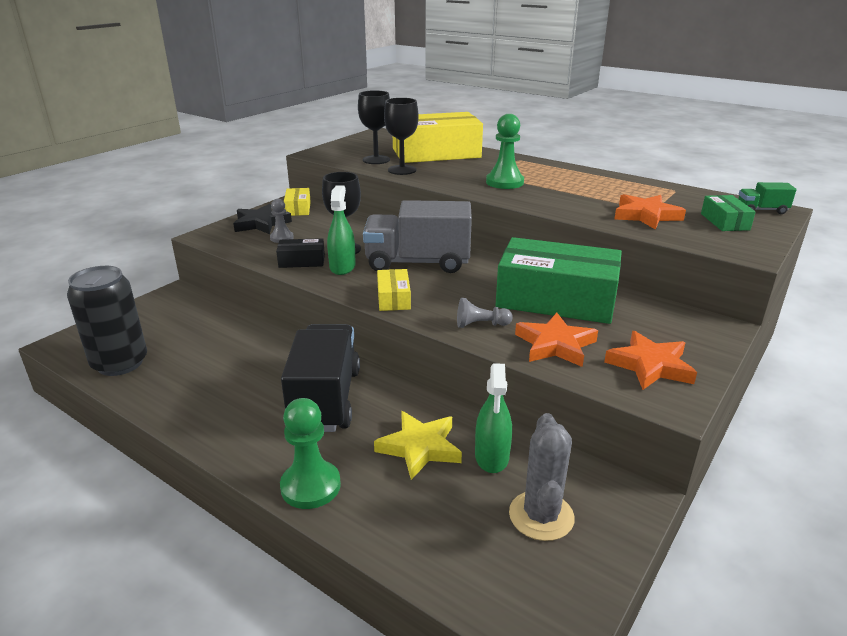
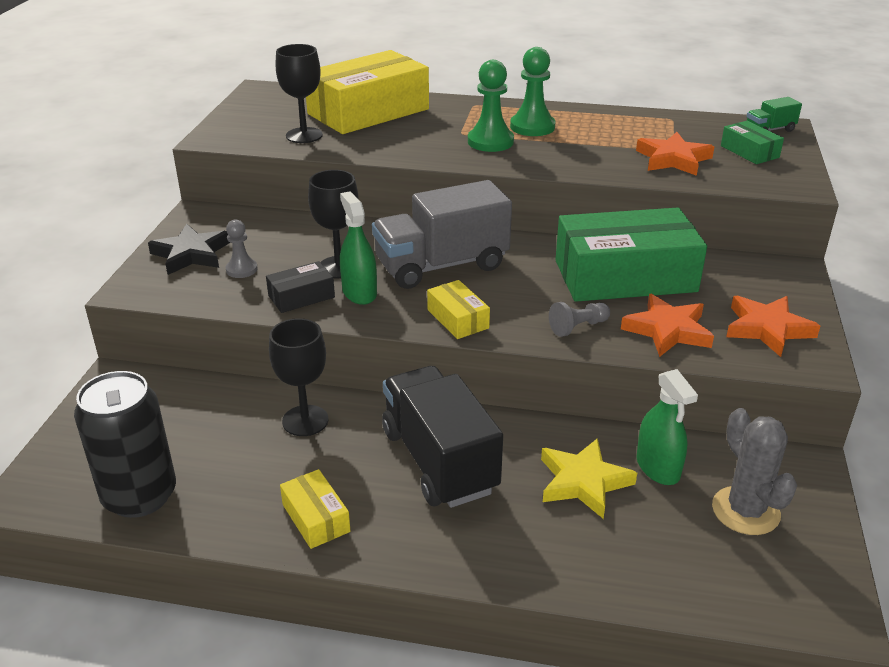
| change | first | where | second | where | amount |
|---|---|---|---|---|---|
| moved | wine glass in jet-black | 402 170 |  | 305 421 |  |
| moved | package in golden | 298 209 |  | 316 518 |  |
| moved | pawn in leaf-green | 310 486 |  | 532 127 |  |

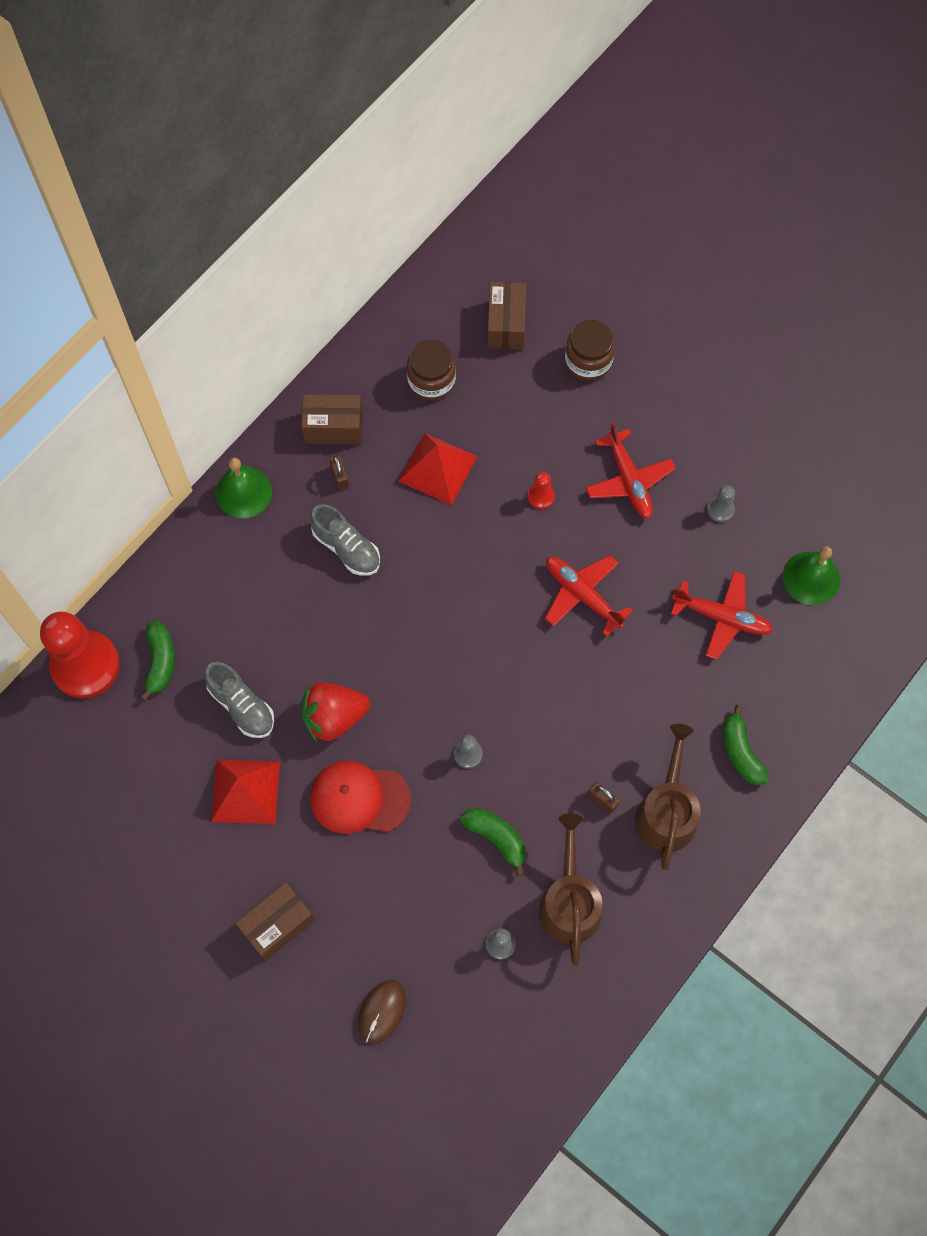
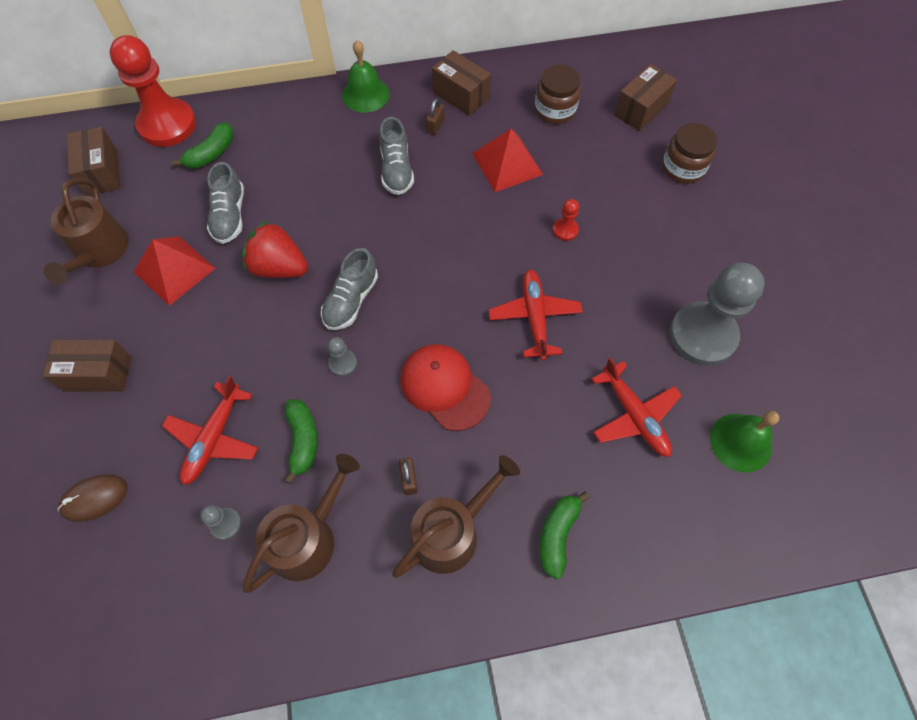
| change | first | where | second | where | amount |
|---|---|---|---|---|---|
| added |  |  | watering can in dark brown | 99 251 |  |
| added |  |  | package in dark brown | 102 172 |  |
| moved | aeroplane in red | 628 480 |  | 214 438 |  |
| added |  |  | shoe in gray | 351 300 |  |
| moved | cap in red | 359 798 |  | 444 387 |  |
| resized | pawn in gray | 720 509 |  | 702 335 | x2.42 |

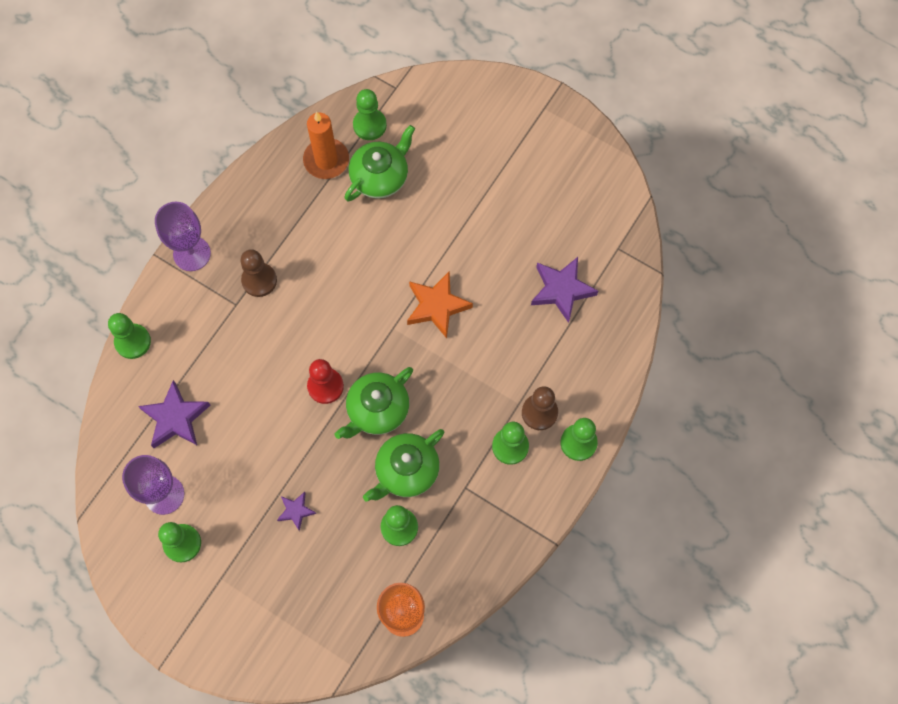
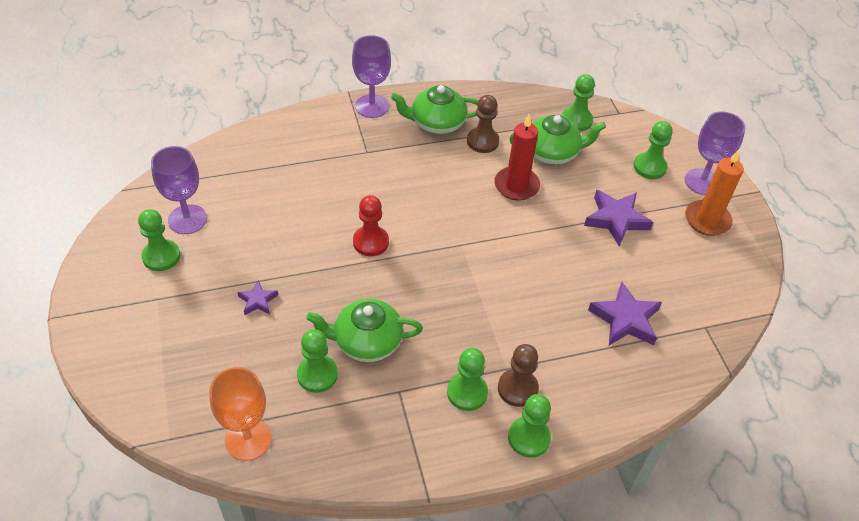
| change | first | where | second | where | amount |
|---|---|---|---|---|---|
| moved | china teapot in leaf-green | 377 410 |  | 436 123 |  |
| moved | pawn in dark brown | 259 280 |  | 483 141 |  |
| added |  |  | wax candle in red | 516 186 |  |
| moved | star in violet | 175 418 |  | 616 220 |  |
| moved | pawn in leaf-green | 133 342 |  | 649 167 |  |
| added |  |  | wine glass in violet | 702 182 |  |
| moved | wax candle in bright orange | 326 160 |  | 707 220 |  |
| removed | star in bright orange | 437 306 |  |  |  |

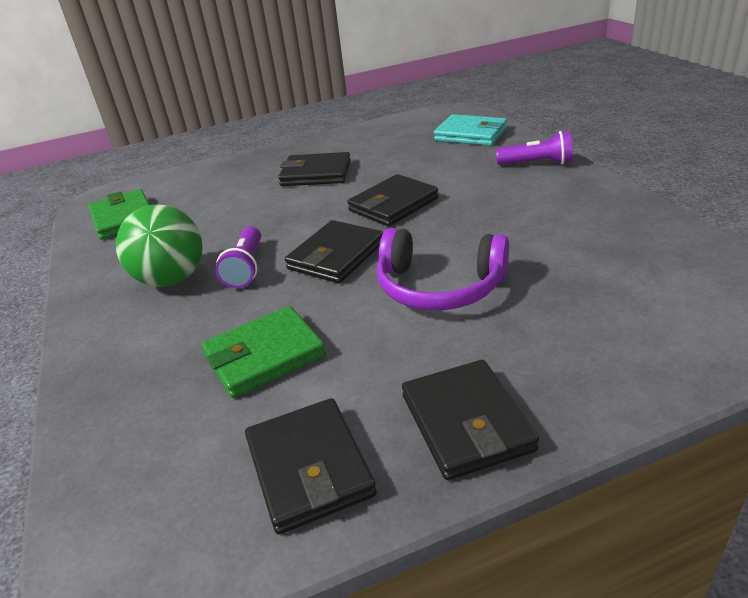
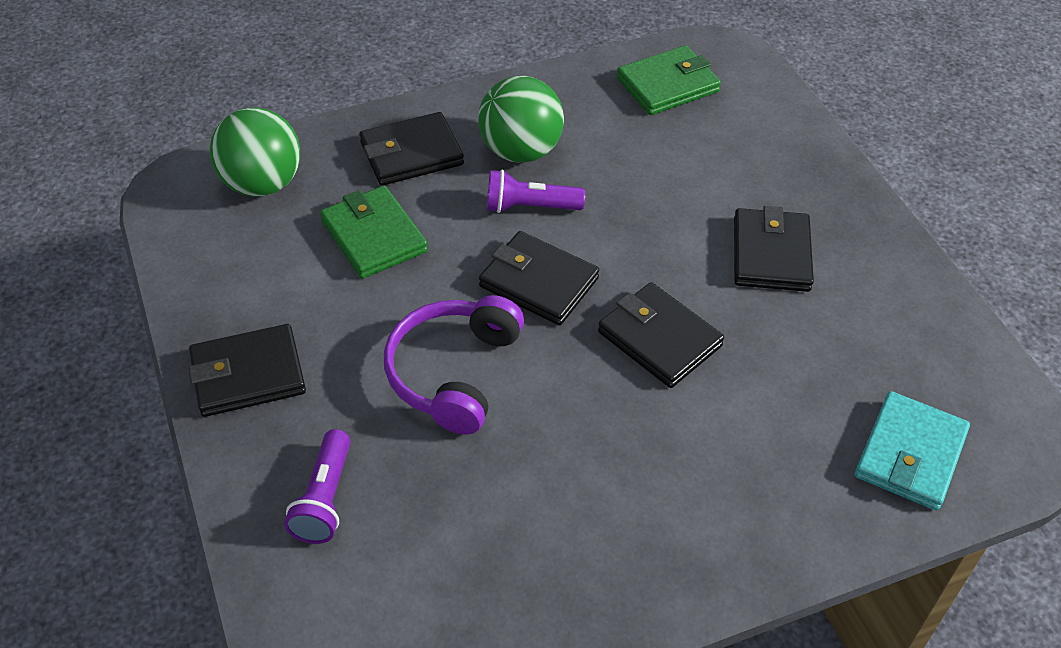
| change | first | where | second | where | amount |
|---|---|---|---|---|---|
| added |  |  | sphere in leaf-green | 262 184 |  |
| moved | torch in violet | 537 164 |  | 324 499 |  |
| moved | card wallet in jet-black | 309 468 |  | 411 154 |  |

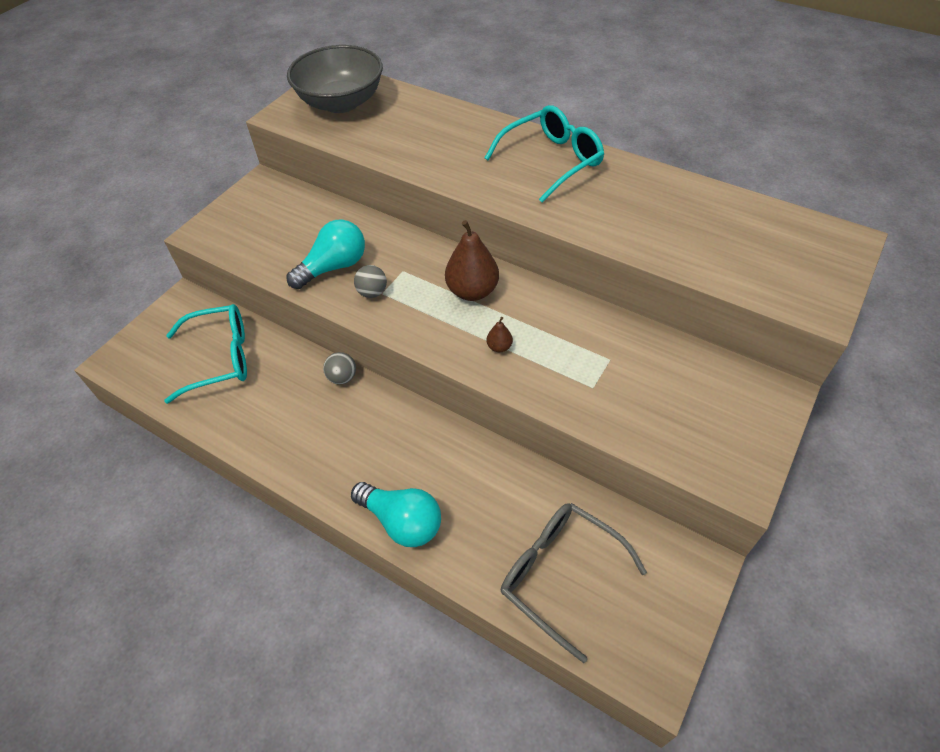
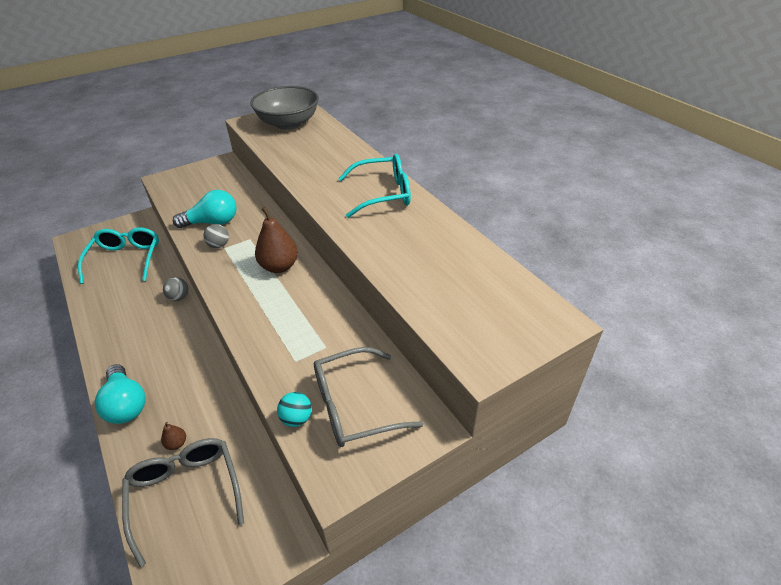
| change | first | where | second | where | amount |
|---|---|---|---|---|---|
| turned | glasses in turquoise | 220 358 |  | 126 259 | 105 degrees counterclockwise |
| moved | toy pear in dark brown | 499 347 |  | 176 443 |  |
| added |  |  | sphere in turquoise | 296 418 |  |
| added |  |  | glasses in gray | 354 406 |  |

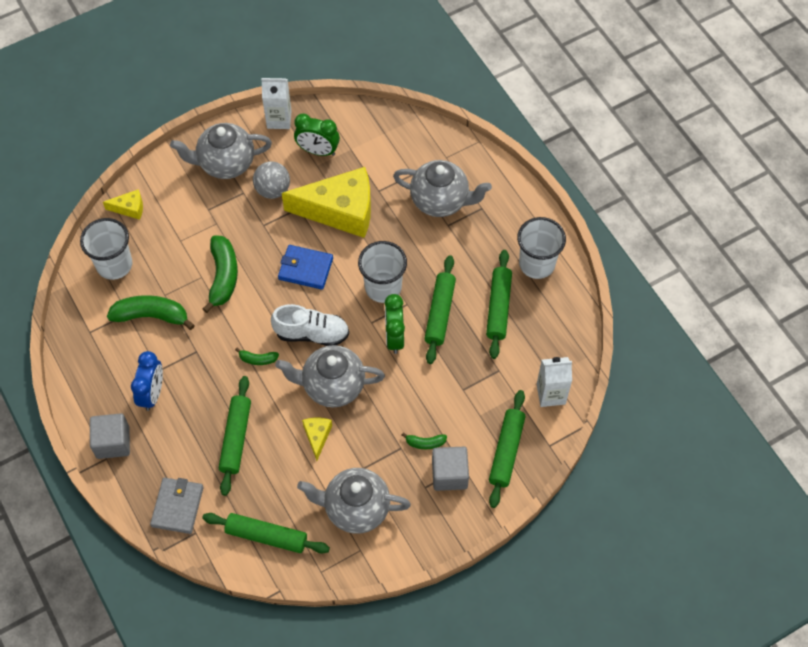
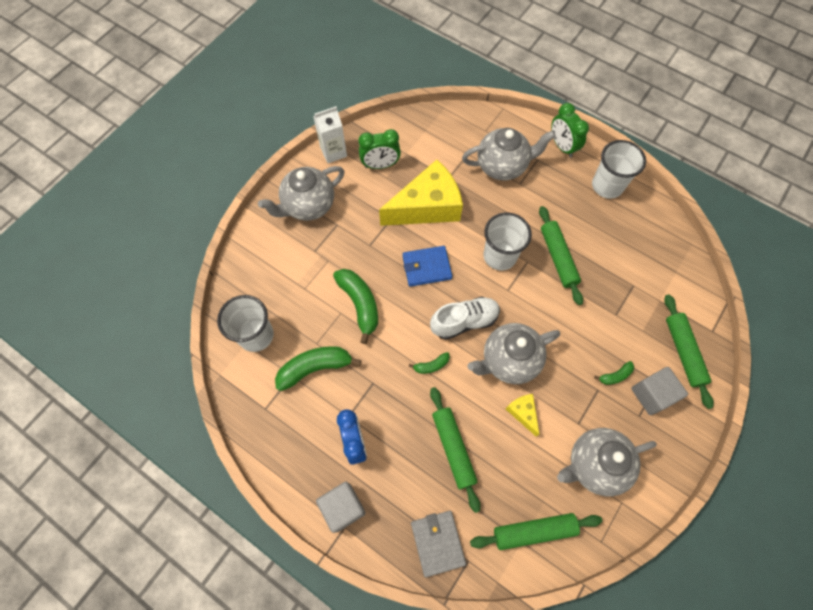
| change | first | where | second | where | amount |
|---|---|---|---|---|---|
| moved | clock in leaf-green | 394 337 |  | 562 146 |  |
| removed | cheese in golden | 129 208 |  |  |  |
| removed | sphere in gray | 272 190 |  |  |  |
| removed | rolling pin in leaf-green | 498 307 |  |  |  |
| removed | milk carton in pure white | 551 394 |  |  |  |

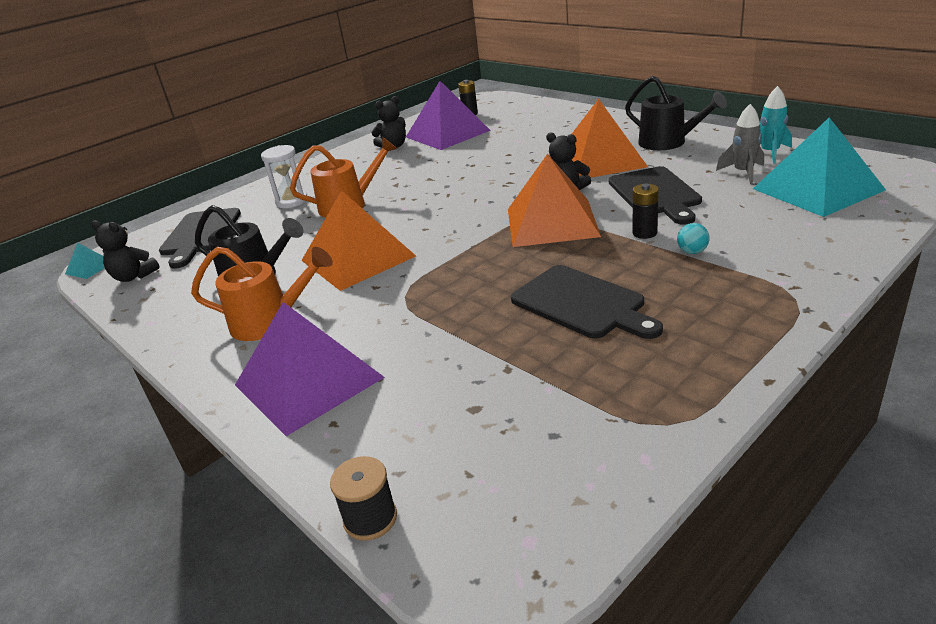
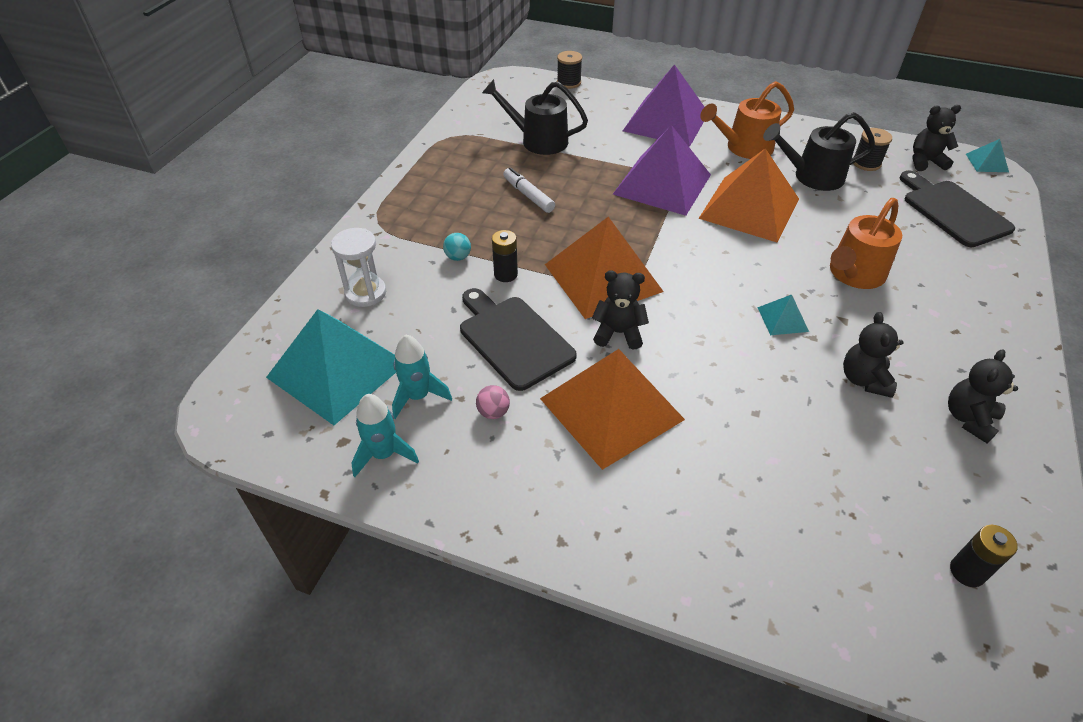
| change | first | where | second | where | amount |
|---|---|---|---|---|---|
| moved | sandglass in pure white | 292 201 |  | 366 293 |  |
| recoloured | rocket in gray | 743 173 | rocket in turquoise | 418 396 |  |
| added |  |  | sphere in rose-pink | 493 412 |  |
| moved | watering can in jet-black | 668 143 |  | 538 140 |  |
| replaced | chopping board in jet-black | 582 303 | marker in pure white | 528 195 |  |
| moved | pyramid shape in violet | 447 133 |  | 662 184 |  |
| added |  |  | pyramid shape in turquoise | 782 319 |  |
| added |  |  | teddy bear in jet-black | 864 380 |  |
| added |  |  | spool in jet-black | 866 163 |  |

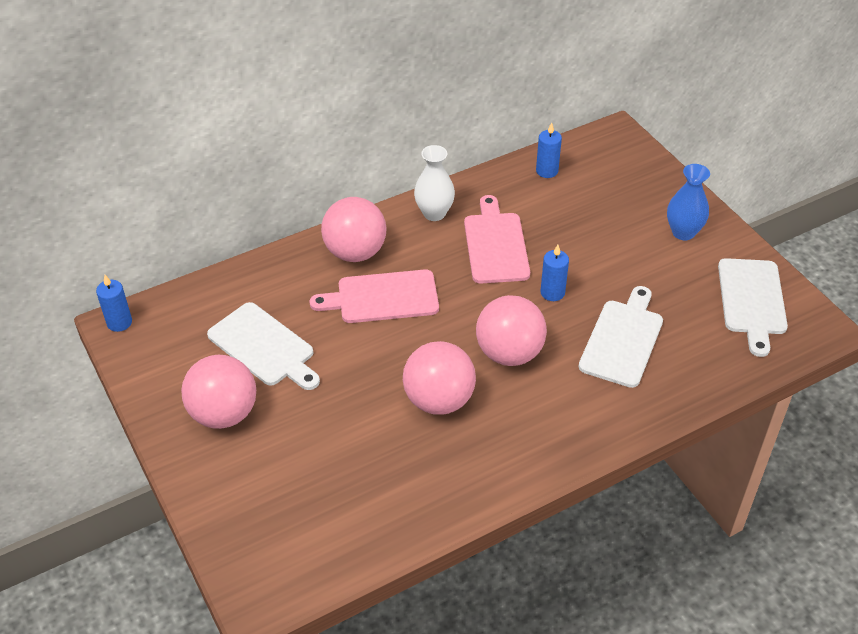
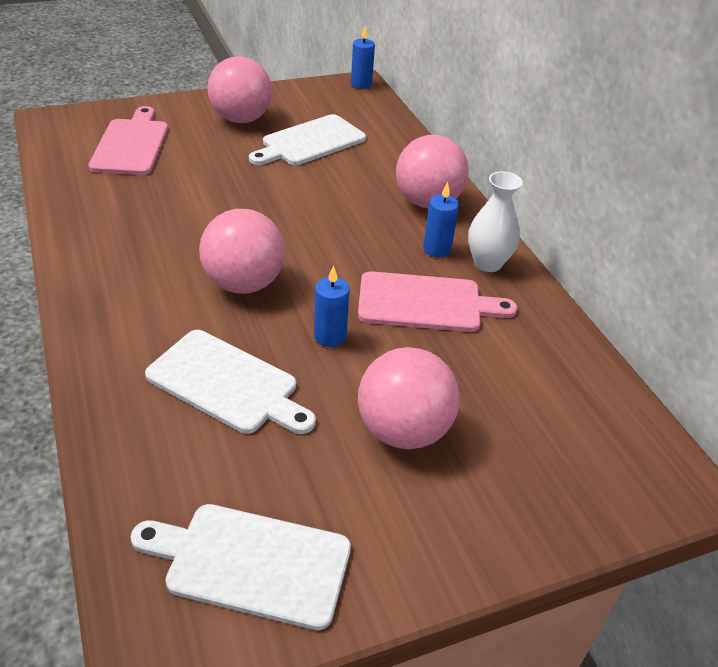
| change | first | where | second | where | amount |
|---|---|---|---|---|---|
| moved | chopping board in rose-pink | 382 297 |  | 131 145 |  |
| moved | sphere in rose-pink | 439 400 |  | 403 430 |  |
| moved | wax candle in cobalt | 547 171 |  | 437 249 |  |
| removed | flower vase in cobalt | 683 232 |  |  |  |

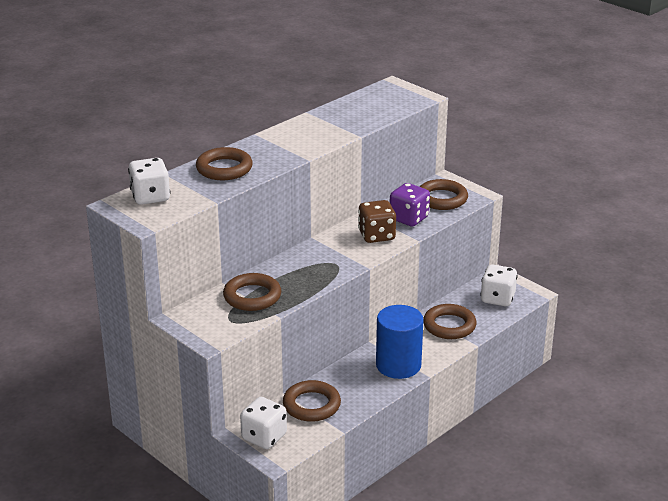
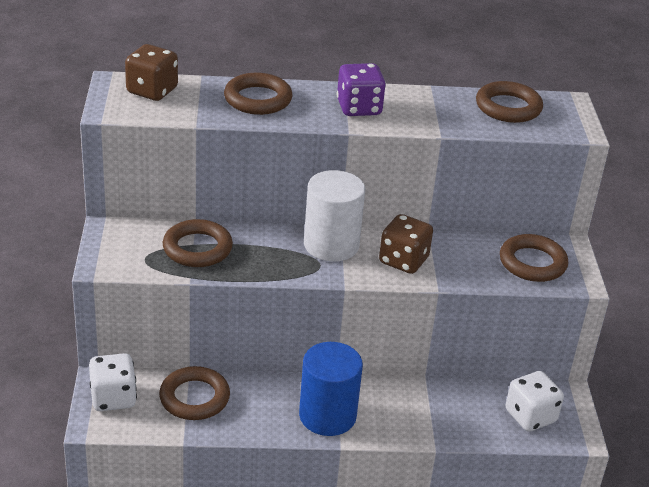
| change | first | where | second | where | amount |
|---|---|---|---|---|---|
| recoloured | die in pure white | 150 197 | die in dark brown | 152 91 |  |
| added |  |  | solid cylinder in pure white | 331 245 |  |
| moved | die in violet | 409 219 |  | 359 108 |  |
| moved | torus in dark brown | 449 325 |  | 508 107 |  |

